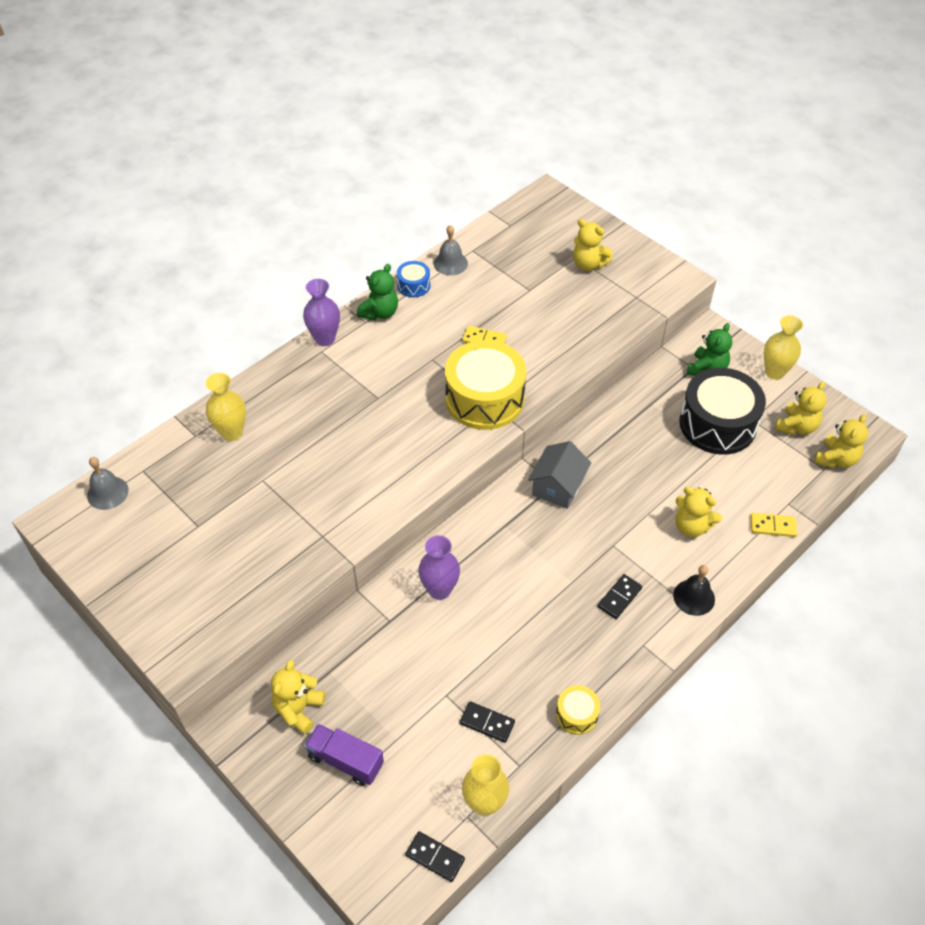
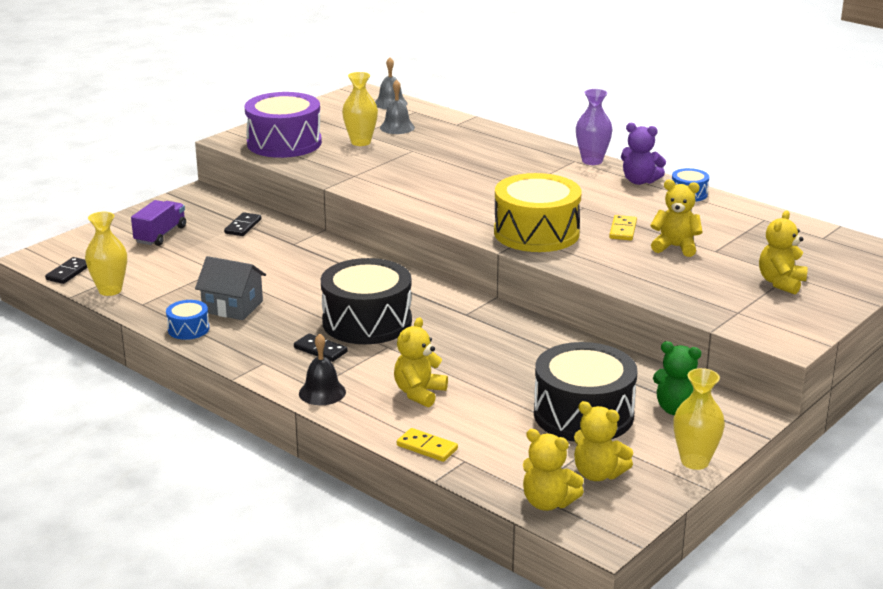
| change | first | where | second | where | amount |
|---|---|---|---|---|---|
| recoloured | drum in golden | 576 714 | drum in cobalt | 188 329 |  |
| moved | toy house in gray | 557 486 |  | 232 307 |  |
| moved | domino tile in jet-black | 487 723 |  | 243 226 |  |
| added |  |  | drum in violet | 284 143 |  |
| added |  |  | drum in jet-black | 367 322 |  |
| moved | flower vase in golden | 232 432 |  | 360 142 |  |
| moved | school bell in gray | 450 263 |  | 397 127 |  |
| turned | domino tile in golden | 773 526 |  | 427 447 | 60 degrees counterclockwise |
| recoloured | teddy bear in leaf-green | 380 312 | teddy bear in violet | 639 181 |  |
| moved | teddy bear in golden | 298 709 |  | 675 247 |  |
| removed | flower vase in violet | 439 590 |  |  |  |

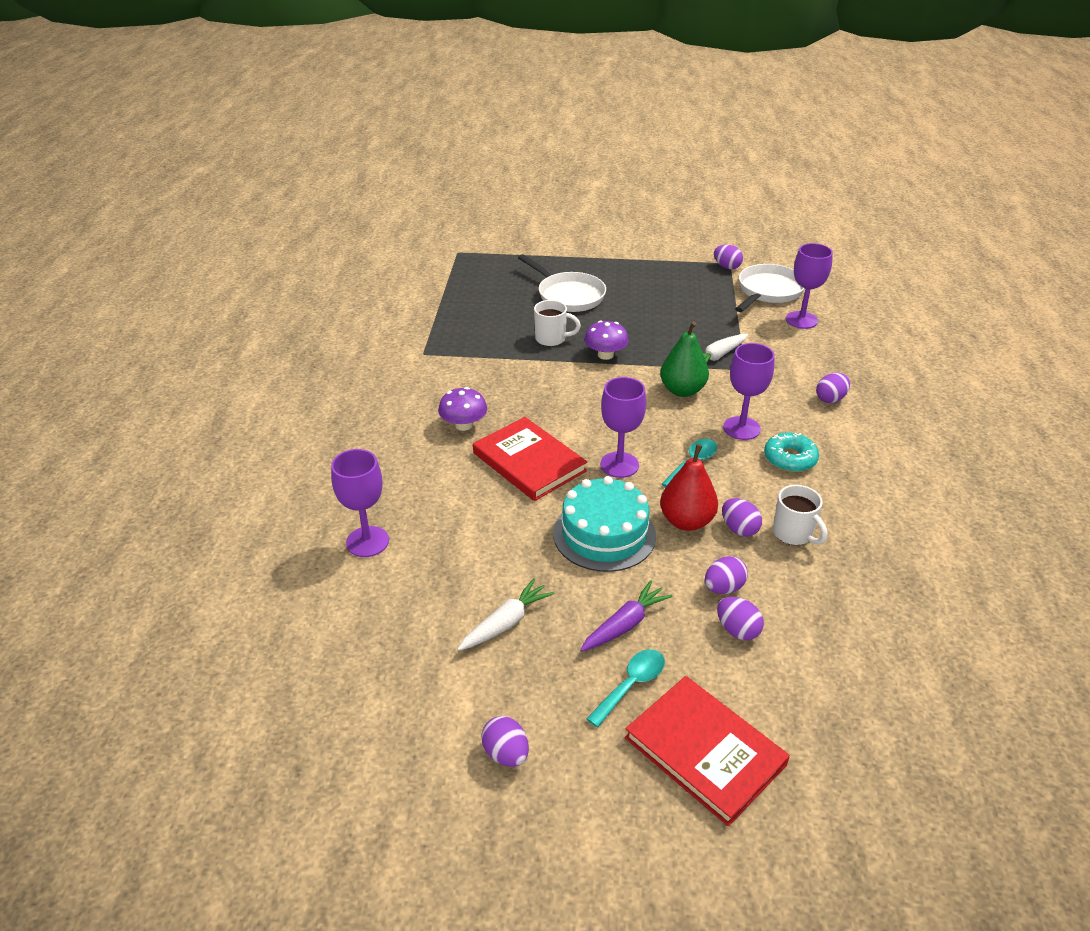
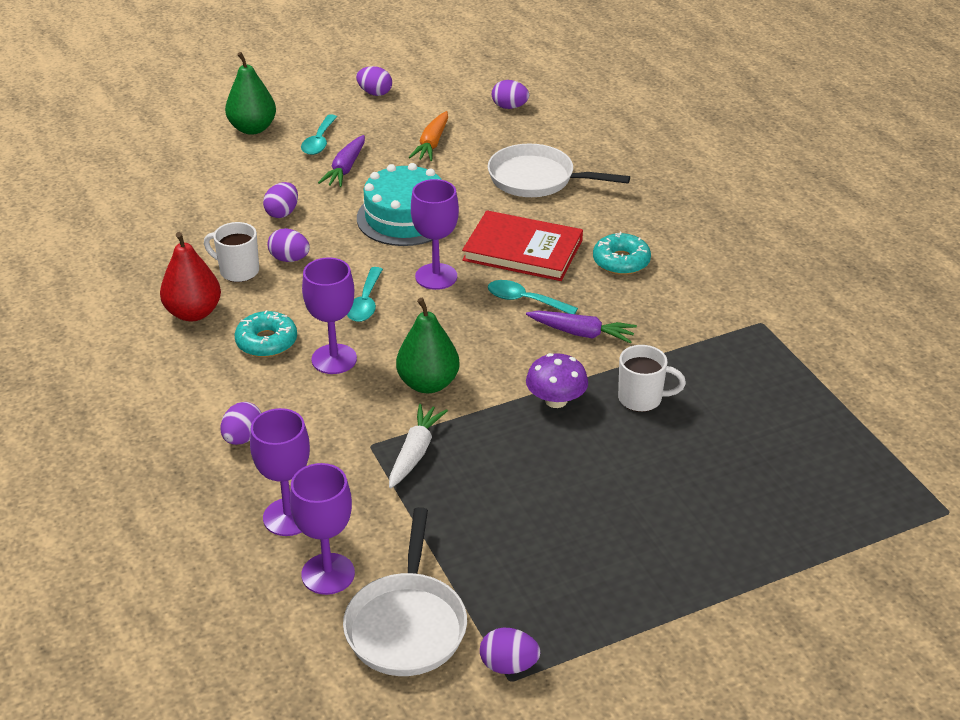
| change | first | where | second | where | amount |
|---|---|---|---|---|---|
| moved | toy pear in red | 686 521 |  | 193 313 |  |
| replaced | book in red | 705 751 | toy pear in leaf-green | 252 128 |  |
| moved | wine glass in violet | 367 541 |  | 288 517 |  |
| recoloured | root vegetable in pure white | 506 623 | root vegetable in bright orange | 432 144 |  |
| moved | frying pan in pure white | 568 295 |  | 537 179 |  |
| added |  |  | tablespoon in turquoise | 525 300 |  |
| moved | egg shape in violet | 737 630 |  | 509 107 |  |
| added |  |  | root vegetable in violet | 581 333 |  |
| replaced | toadstool in violet | 463 425 | donut in turquoise | 621 261 |  |
| turned | tea mug in pure white | 551 339 |  | 642 399 | 150 degrees counterclockwise |

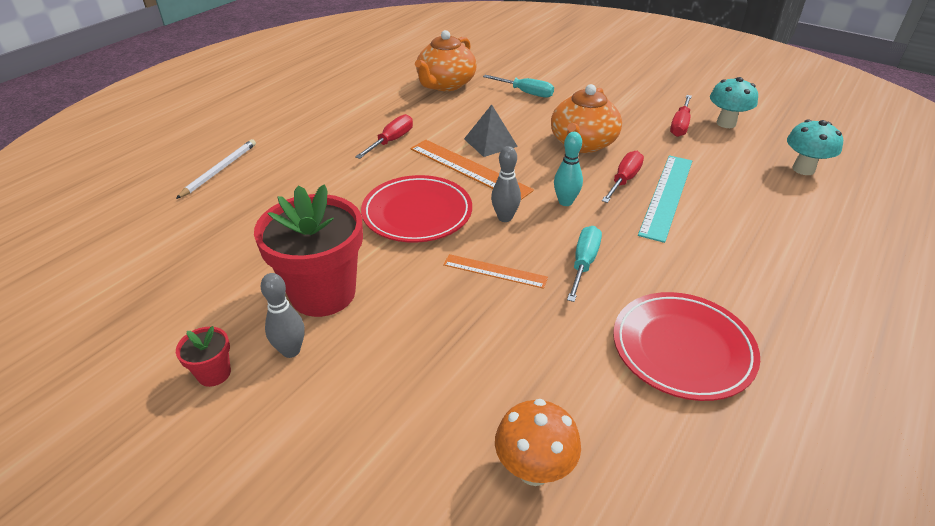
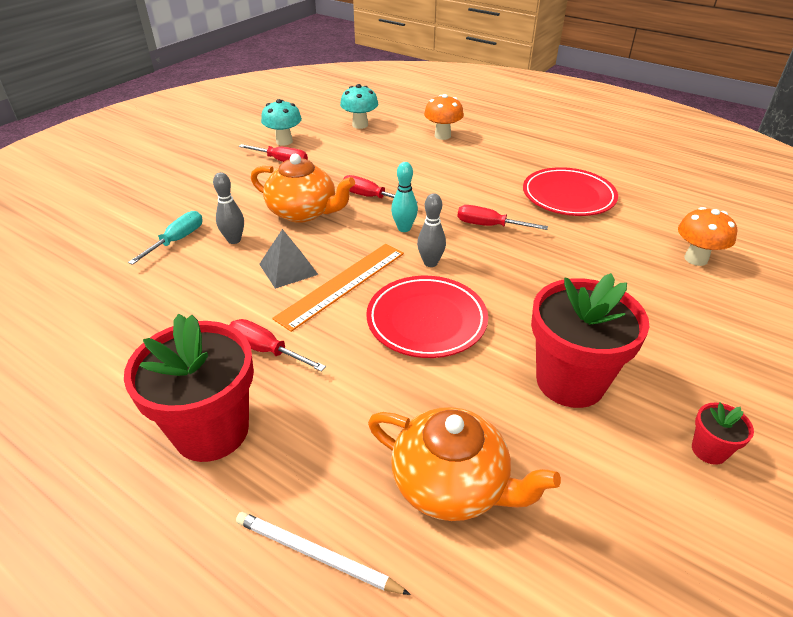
| change | first | where | second | where | amount |
|---|---|---|---|---|---|
| added |  |  | plant pot in red | 211 430 |  |
| moved | tenpin in gray | 291 351 |  | 234 240 |  |
| moved | china teapot in bright orange | 445 84 |  | 452 484 |  |
| added |  |  | toadstool in bright orange | 442 136 |  |
| recoloured | flat screwdriver in turquoise | 584 263 | flat screwdriver in red | 488 225 |  |
| removed | straightedge in bright orange | 495 271 |  |  |  |
| removed | straightedge in turquoise | 666 196 |  |  |  |

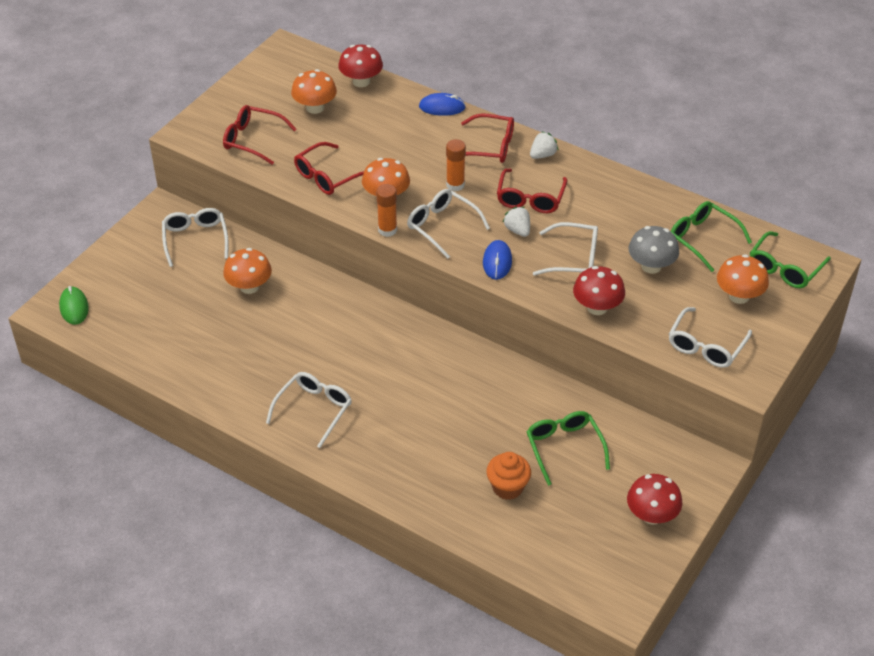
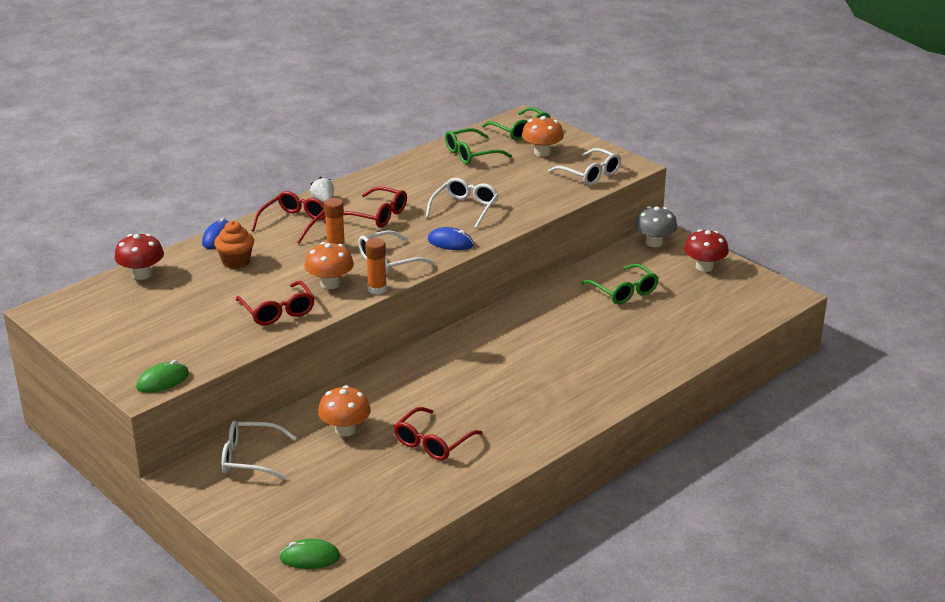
| change | first | where | second | where | amount |
|---|---|---|---|---|---|
| added |  |  | computer mouse in leaf-green | 163 381 |  |
| moved | fairy cake in bright orange | 507 487 |  | 236 262 |  |
| moved | glasses in red | 252 140 |  | 432 442 |  |
| turned | glasses in leaf-green | 564 448 |  | 624 291 | 120 degrees counterclockwise |
| moved | toadstool in gray | 651 266 |  | 654 243 |  |
| removed | glasses in pure white | 314 410 |  |  |  |
| removed | toadstool in bright orange | 315 108 |  |  |  |
| removed | berry in pure white | 517 230 |  |  |  |
| removed | toadstool in red | 597 307 |  |  |  |

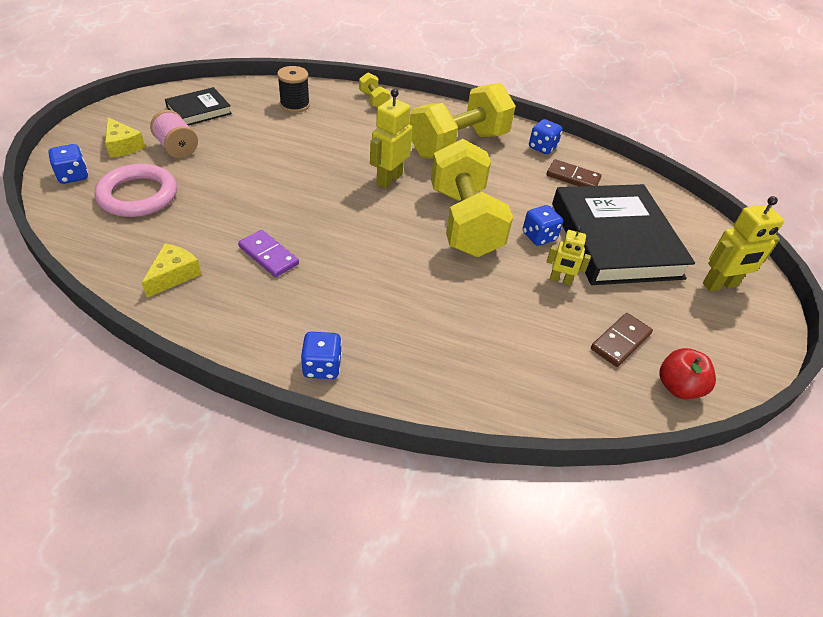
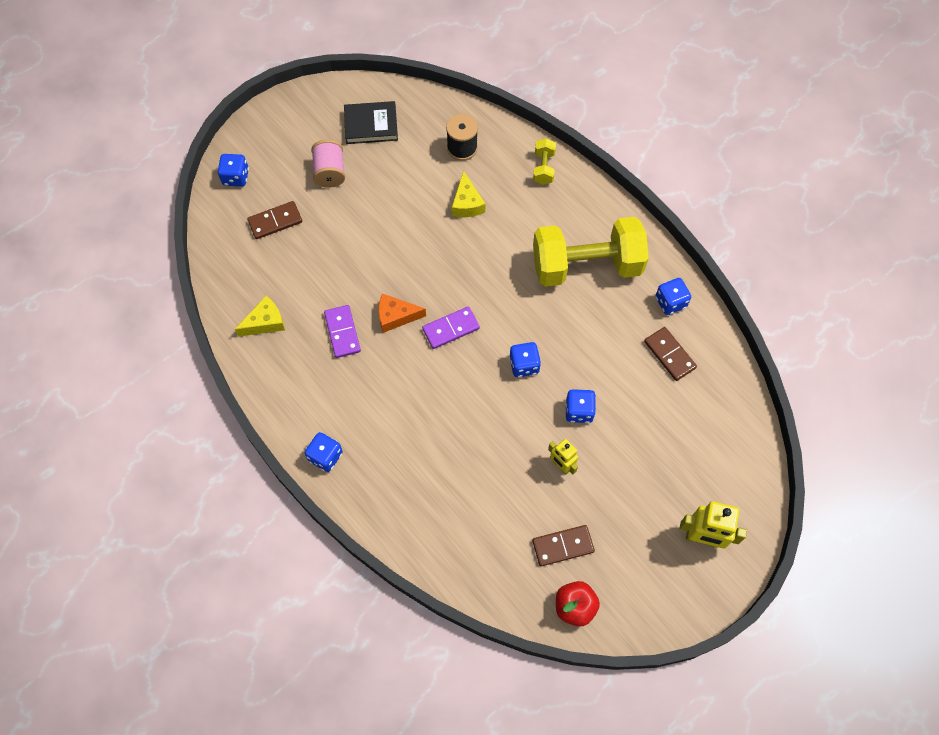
| change | first | where | second | where | amount |
|---|---|---|---|---|---|
| replaced | torus in rose-pink | 138 195 | domino tile in dark brown | 275 221 |  |
| added |  |  | cheese in bright orange | 396 316 |  |
| added |  |  | domino tile in violet | 451 329 |  |
| moved | cheese in golden | 123 146 |  | 467 203 |  |
| replaced | free weight in golden | 464 222 | die in cobalt | 524 365 |  |
| removed | robot figure in golden | 389 179 |  |  |  |
| removed | book in jet-black | 615 240 |  |  |  |

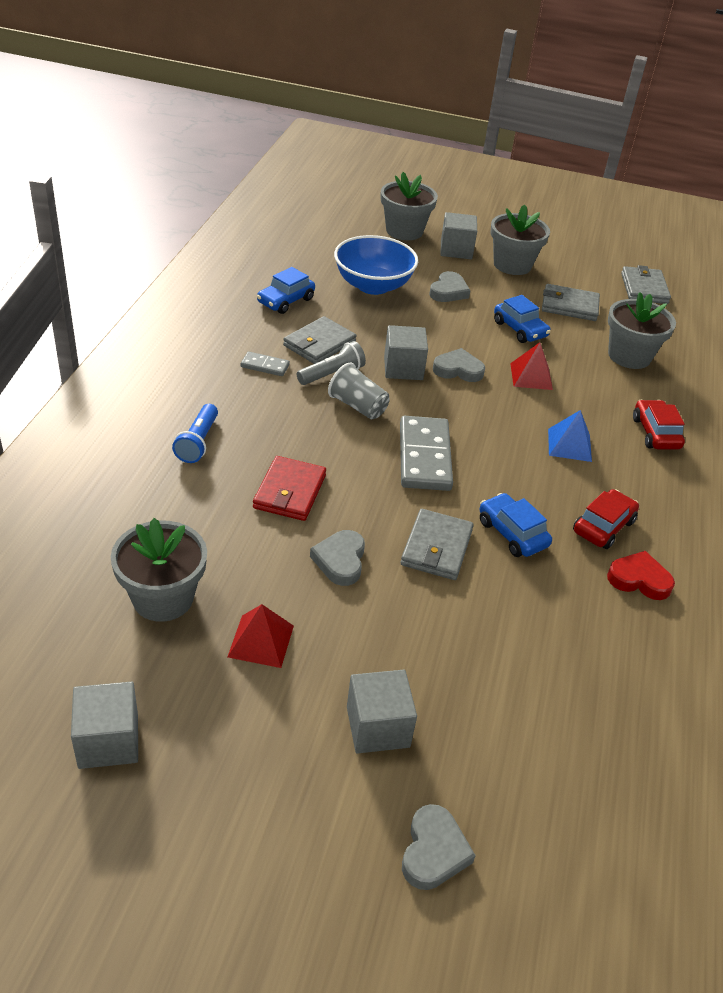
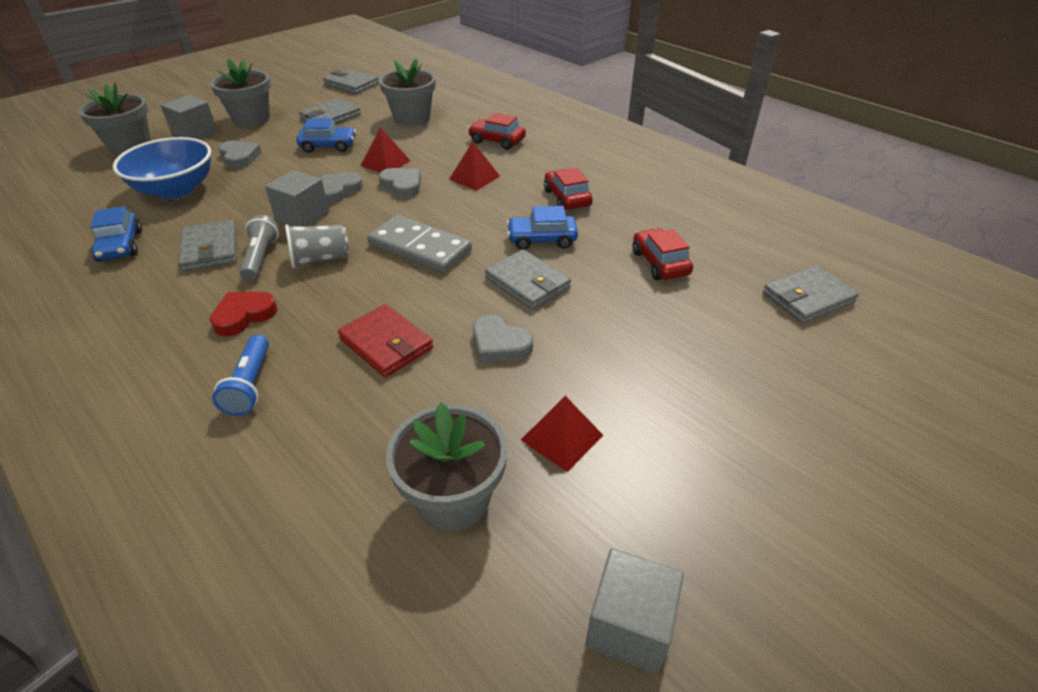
| change | first | where | second | where | amount |
|---|---|---|---|---|---|
| moved | love heart in red | 639 579 |  | 244 316 |  |
| turned | torch in cobalt | 198 442 |  | 250 385 | 45 degrees clockwise |
| moved | love heart in gray | 433 851 |  | 402 185 |  |
| recoloured | pyramid shape in cobalt | 569 445 | pyramid shape in red | 474 177 |  |
| added |  |  | automobile in red | 660 263 |  |
| added |  |  | card wallet in gray | 807 298 |  |
| removed | domino tile in gray | 265 366 |  |  |  |
| removed | solid cube in gray | 378 727 |  |  |  |

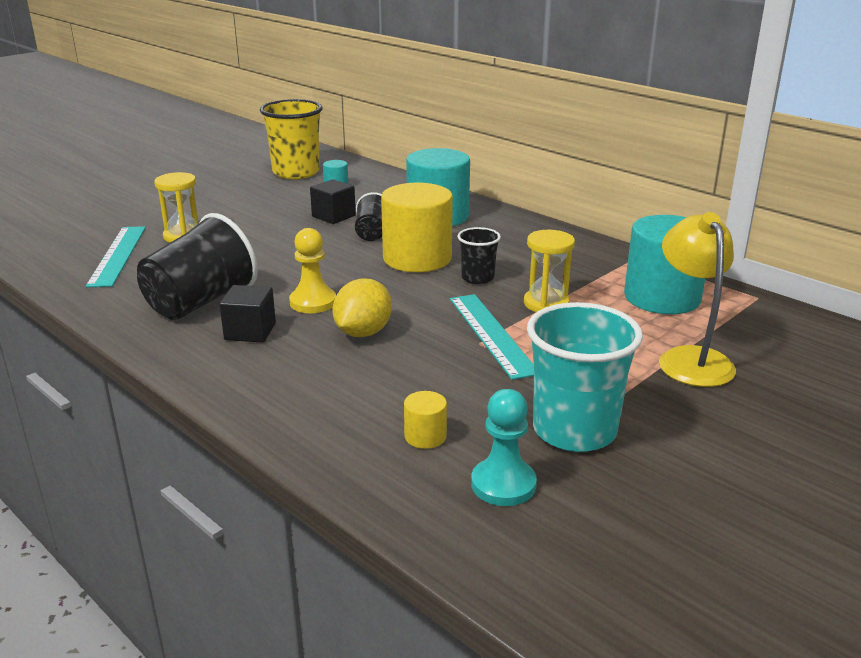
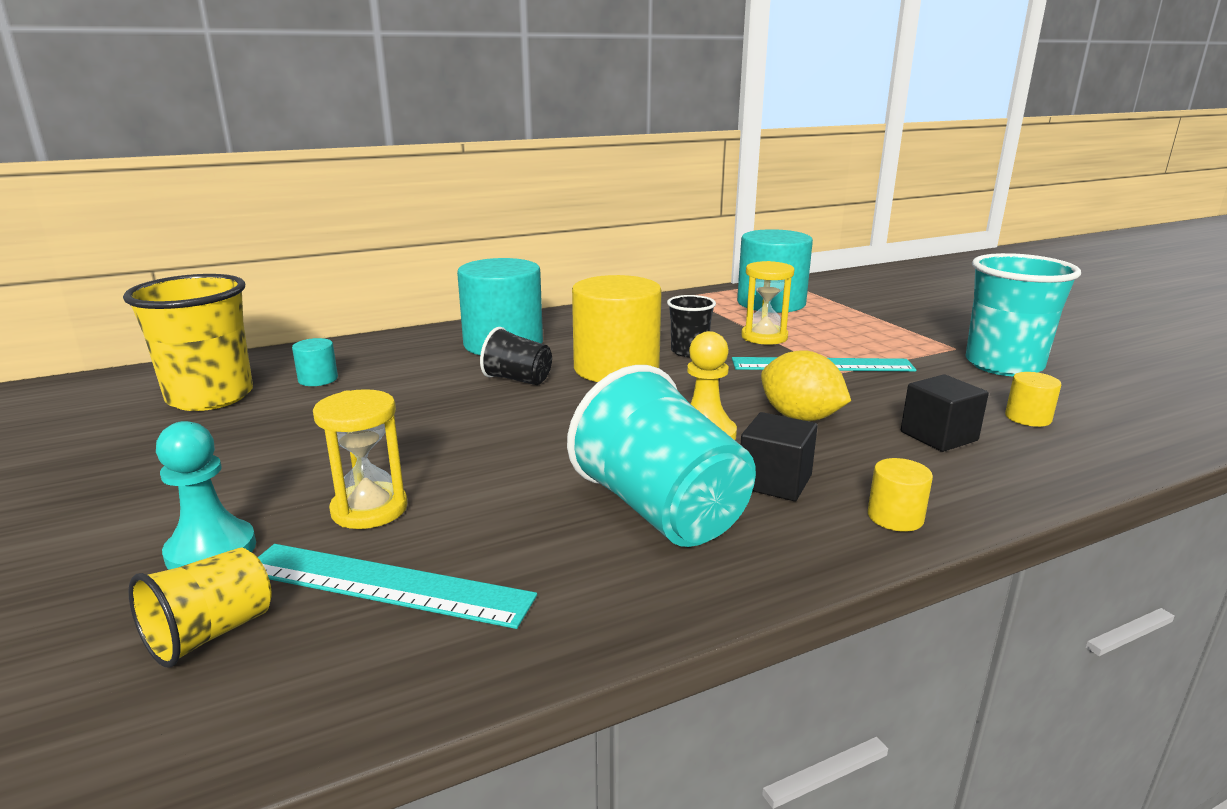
| change | first | where | second | where | amount |
|---|---|---|---|---|---|
| added |  |  | beaker in golden | 211 634 |  |
| moved | pawn in turquoise | 503 484 |  | 211 551 |  |
| recoloured | beaker in jet-black | 201 303 | beaker in turquoise | 661 511 |  |
| added |  |  | solid cylinder in golden | 895 517 |  |
| moved | solid cube in jet-black | 333 216 |  | 938 436 |  |
| removed | lamp in golden | 690 358 |  |  |  |

